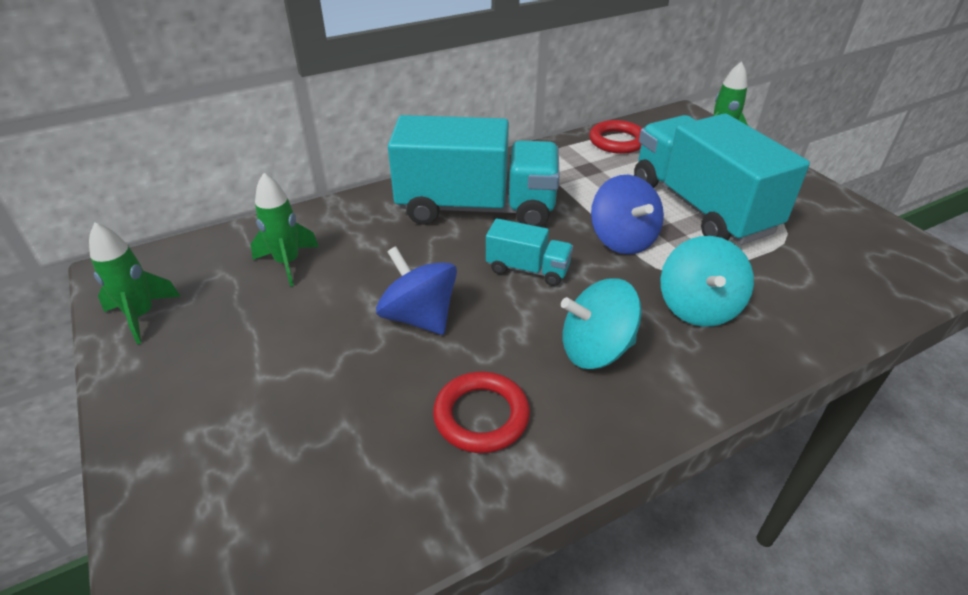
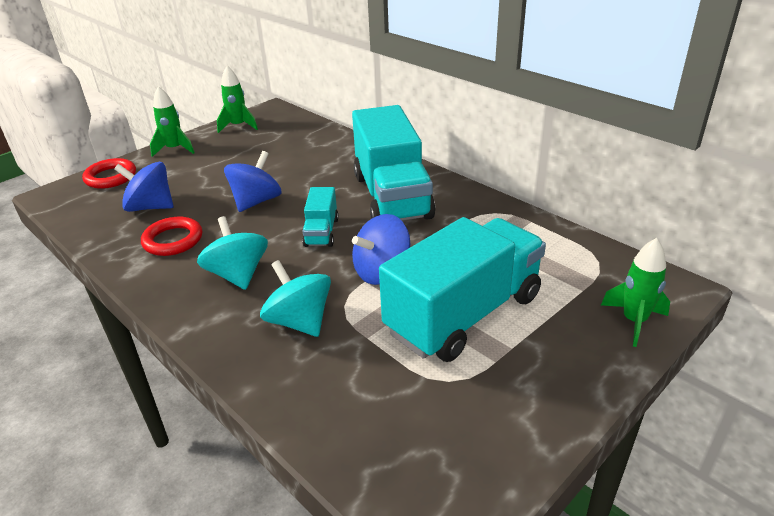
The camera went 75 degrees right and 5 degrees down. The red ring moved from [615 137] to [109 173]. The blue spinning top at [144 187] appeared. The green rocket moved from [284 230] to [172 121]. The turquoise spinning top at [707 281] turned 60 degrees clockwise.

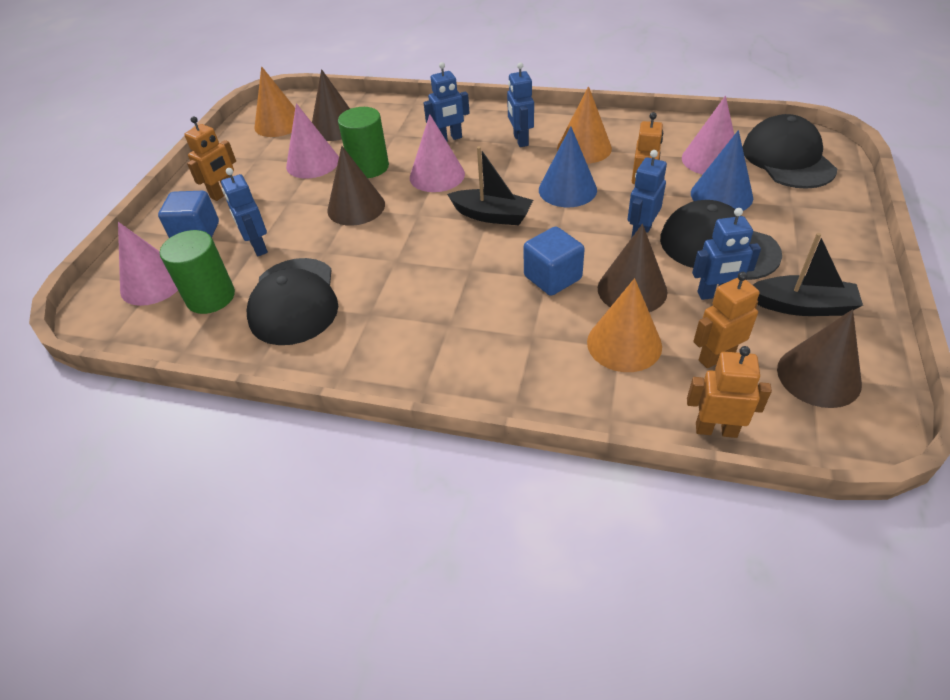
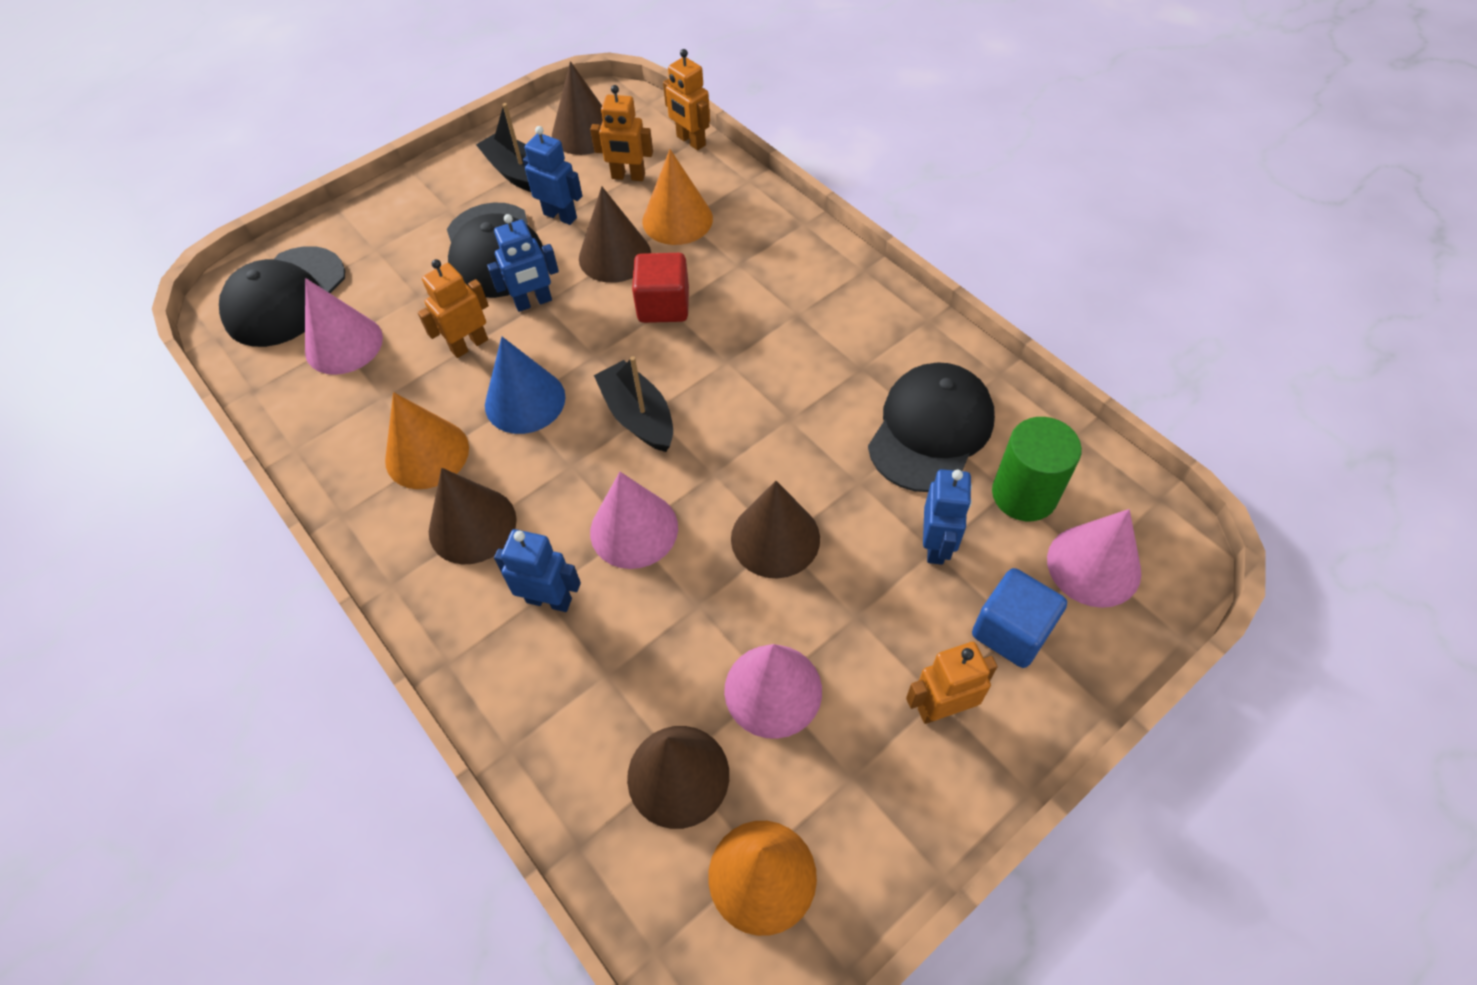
The camera went 145 degrees left and 10 degrees up. The blue robot at [520 104] was replaced by the brown cone at [473 516]. The blue cube at [554 261] became the red cube at [660 288]. The green cylinder at [363 142] disappeared. The blue cone at [722 170] disappeared.

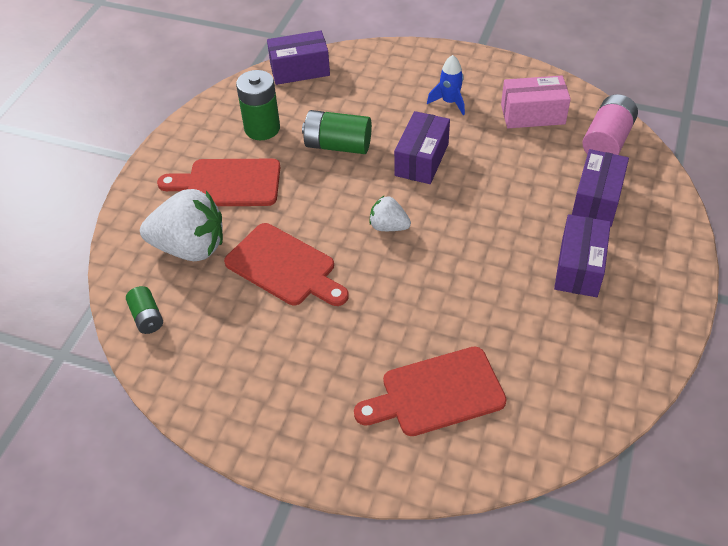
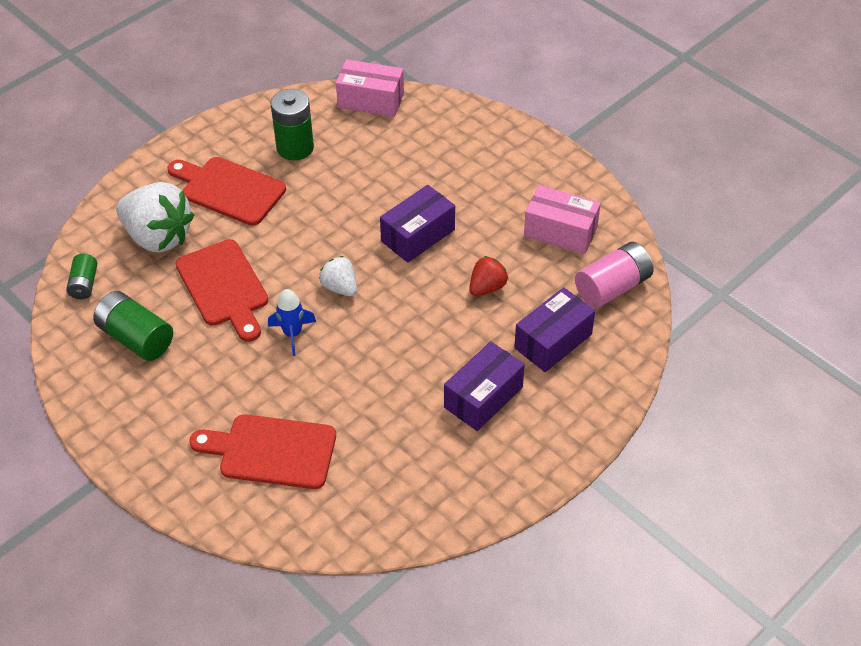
The camera went 25 degrees right and 0 degrees up. The green battery moved from [337 132] to [133 326]. The blue rocket moved from [446 85] to [292 322]. The purple box at [298 57] became the pink box at [370 88]. The red strawberry at [488 276] appeared.

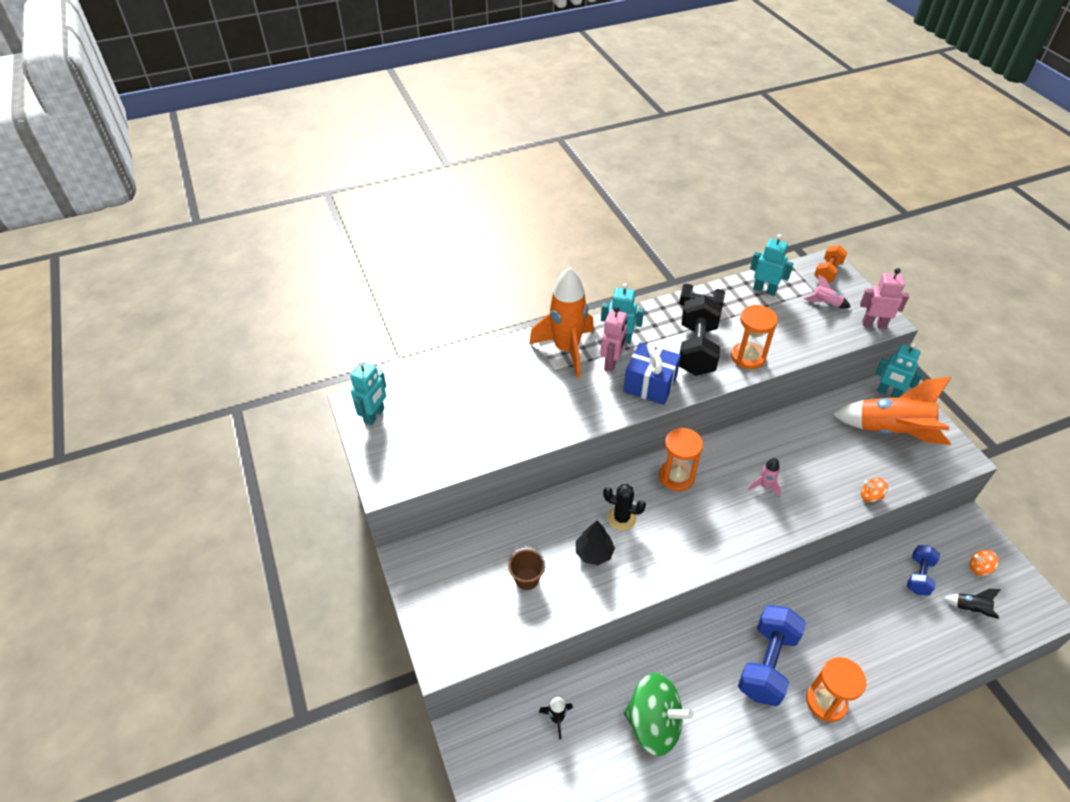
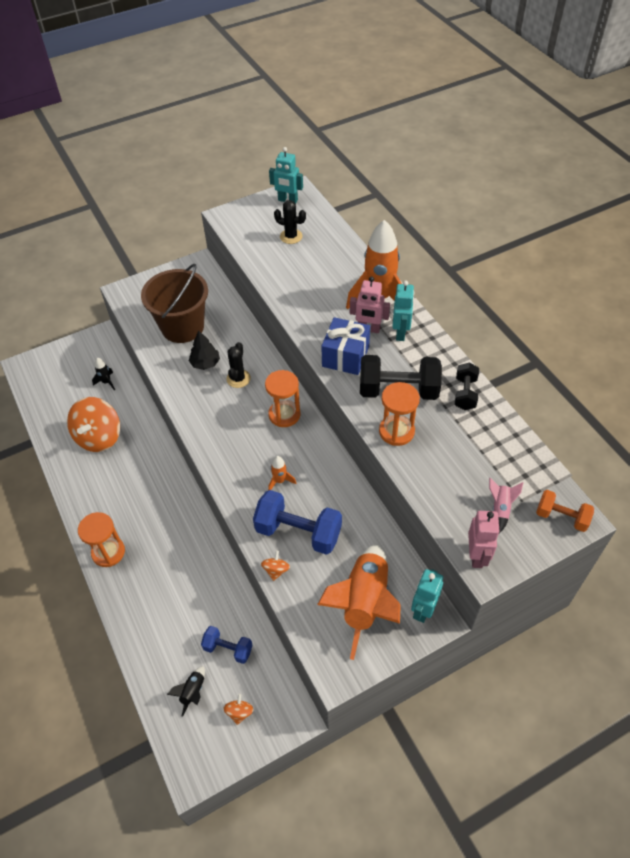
The camera went 85 degrees right and 5 degrees up. The green spinning top at [658 714] became the orange spinning top at [93 424]. The brown bucket at [526 568] changed to 2.36 times the size. The blue dumbbell moved from [772 655] to [297 522]. The pink rocket at [764 477] became the orange rocket at [282 473]. The black cactus at [290 222] appeared. The turquoise robot at [772 265] disappeared.

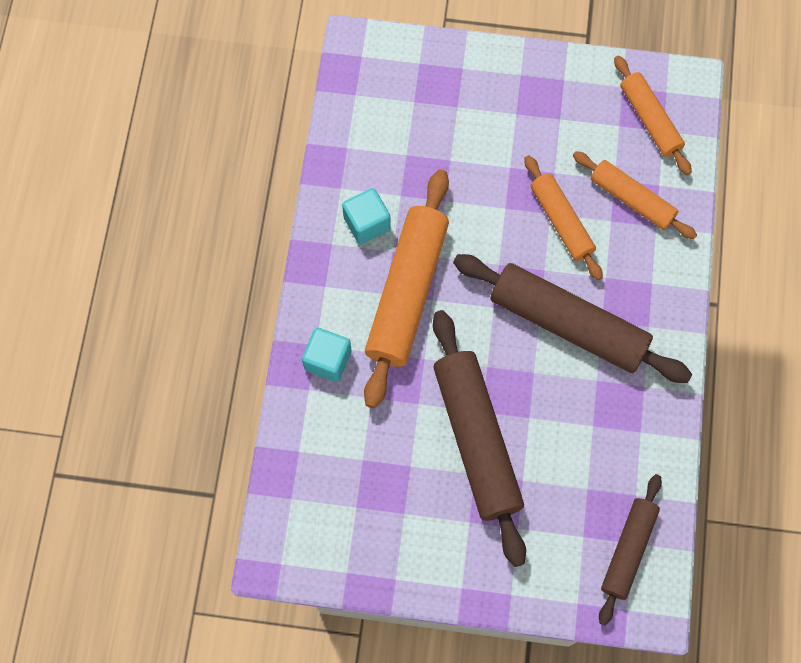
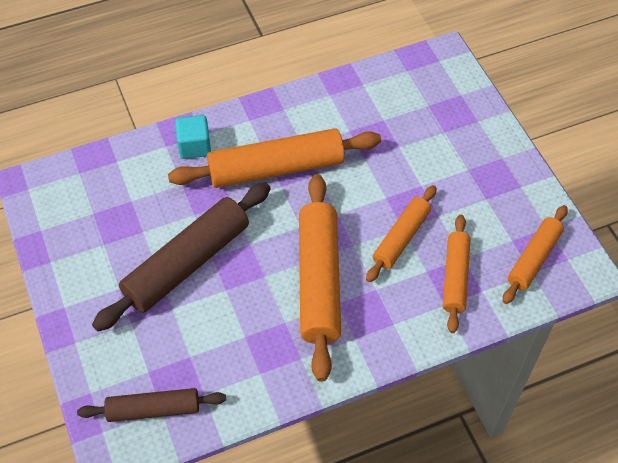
The camera went 60 degrees right and 15 degrees down. The brown rolling pin at [572 318] became the orange rolling pin at [320 278]. The turquoise cube at [366 216] disappeared.

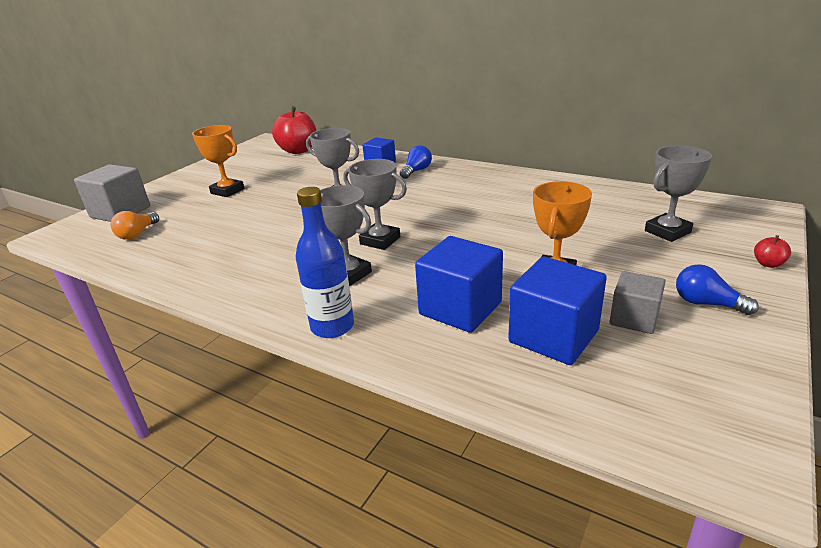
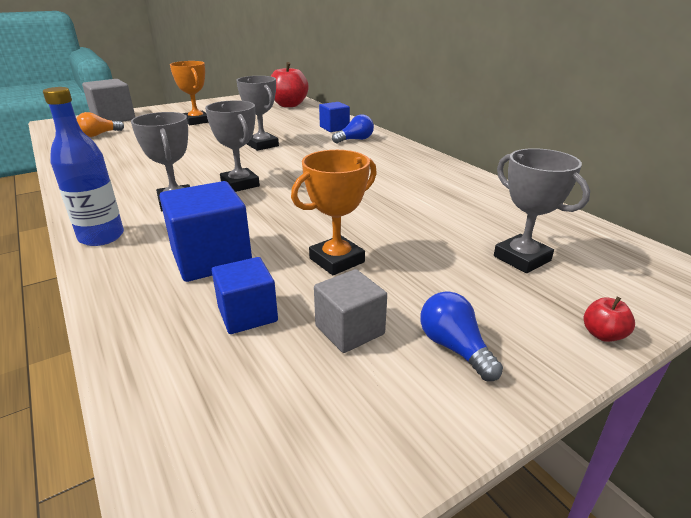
The camera went 25 degrees right and 0 degrees up. The blue cube at [557 311] changed to 0.62 times the size. The grey trophy at [678 194] turned 60 degrees clockwise.

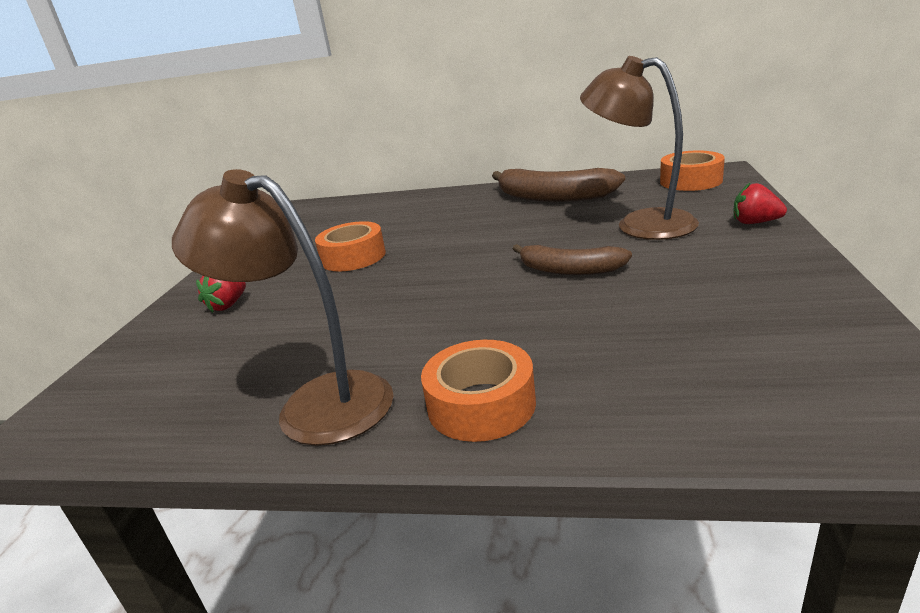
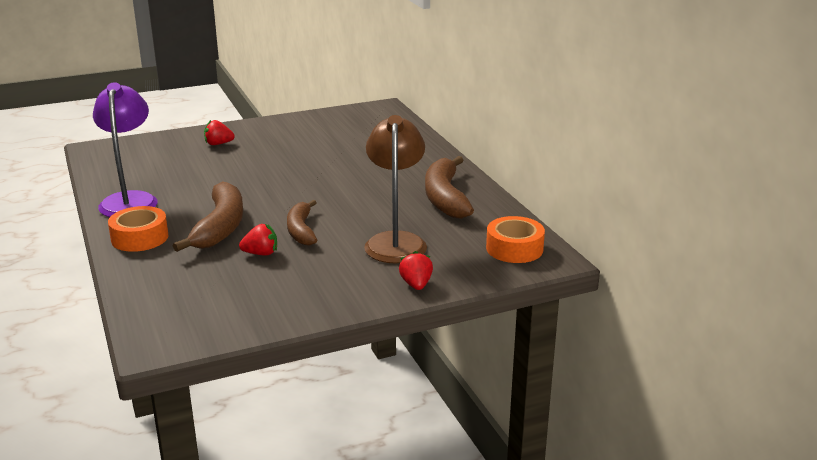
The camera went 55 degrees right and 0 degrees up. The brown lamp at [283 307] became the purple lamp at [125 149]. The brown banana at [208 216] appeared. The red strawberry at [258 240] appeared. The orange tape at [350 246] disappeared.

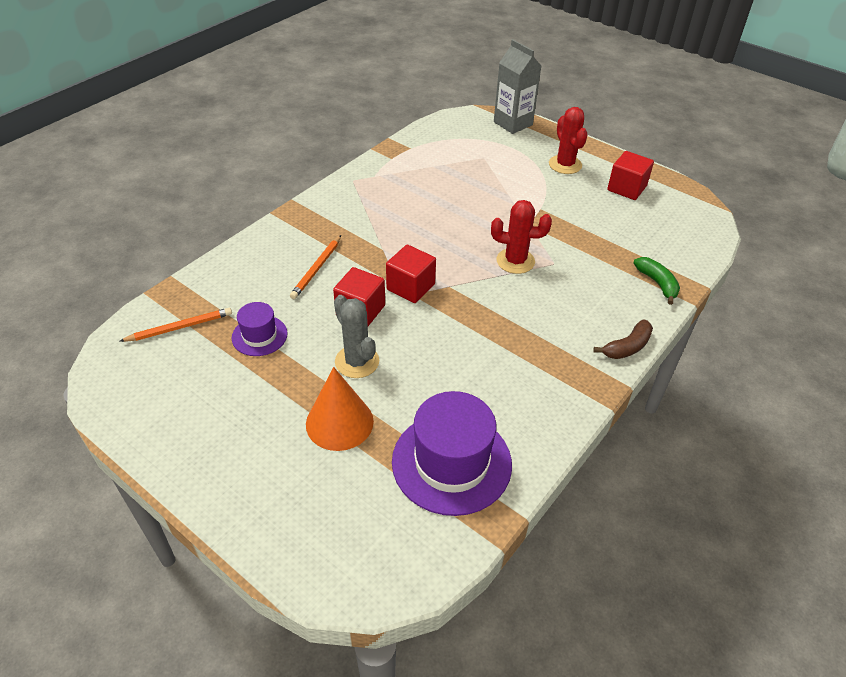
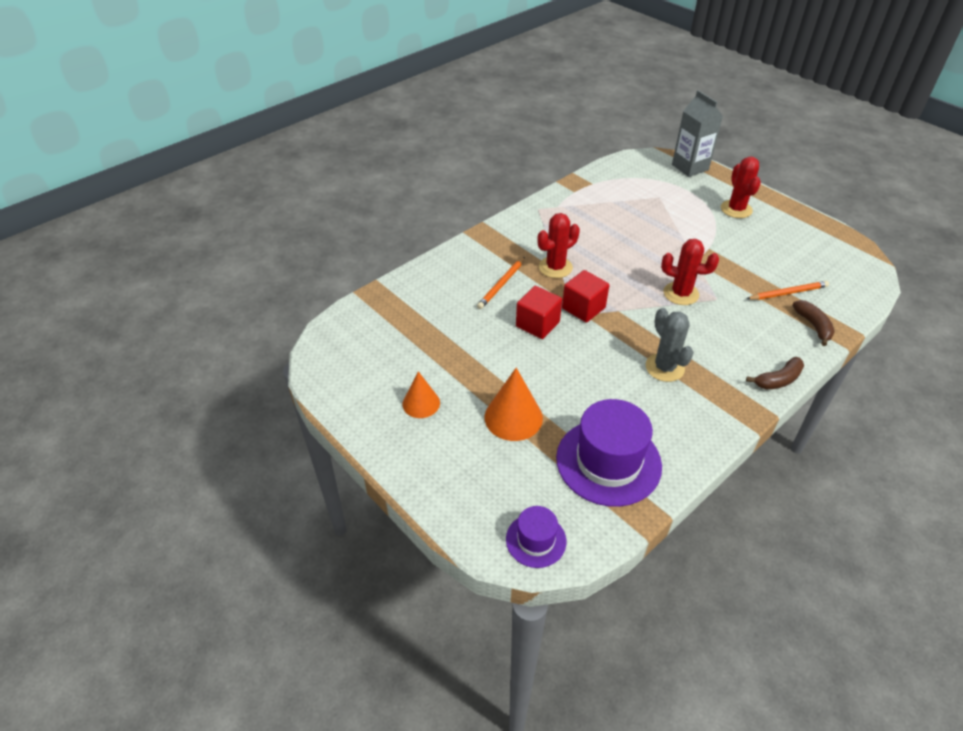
The camera went 10 degrees right and 0 degrees up. The orange cone at [421 394] appeared. The purple hat moved from [260 329] to [536 537]. The red cactus at [558 245] appeared. The grey cactus moved from [356 336] to [670 345]. The orange pencil moved from [175 325] to [787 290]. The green banana at [656 281] became the brown banana at [813 323]. The red cube at [630 175] disappeared.

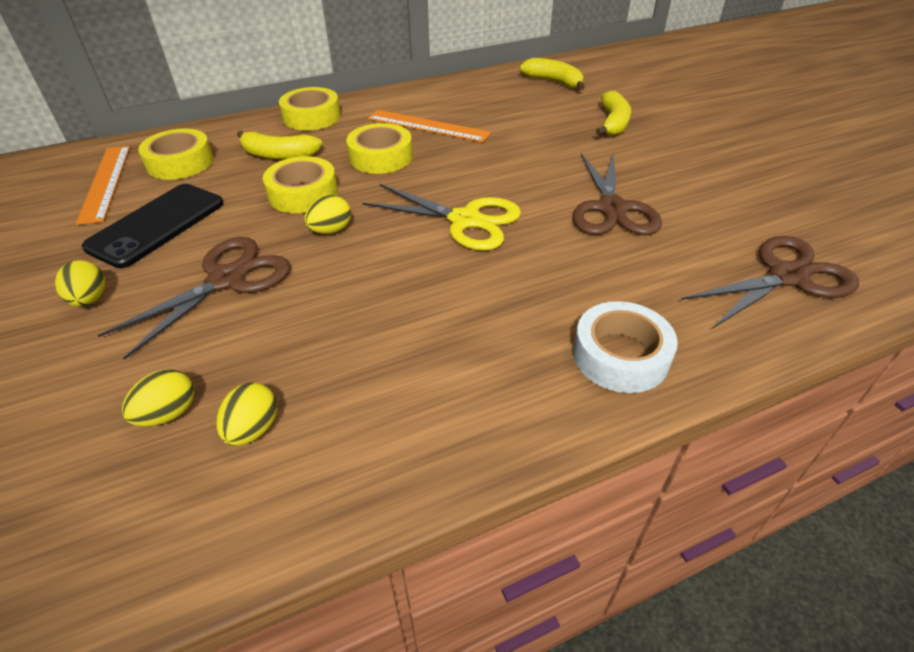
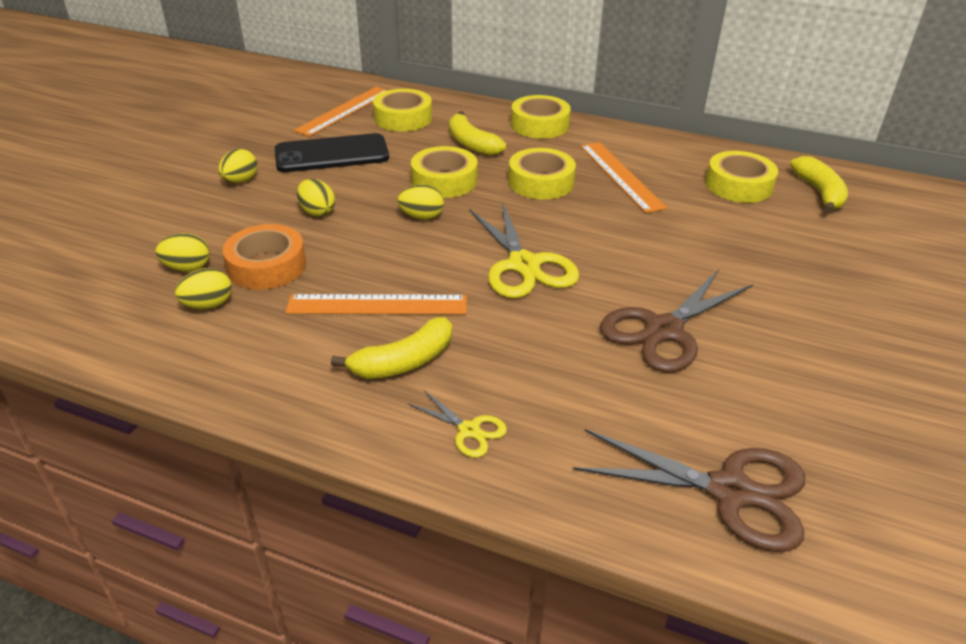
The camera went 45 degrees right and 5 degrees down. The orange tape at [264 257] appeared. The orange ruler at [376 304] appeared. The brown scissors at [194 298] was replaced by the yellow egg at [316 197]. The yellow banana moved from [613 113] to [391 348]. The white tape at [625 347] was replaced by the yellow scissors at [457 424]. The yellow tape at [741 177] appeared.

